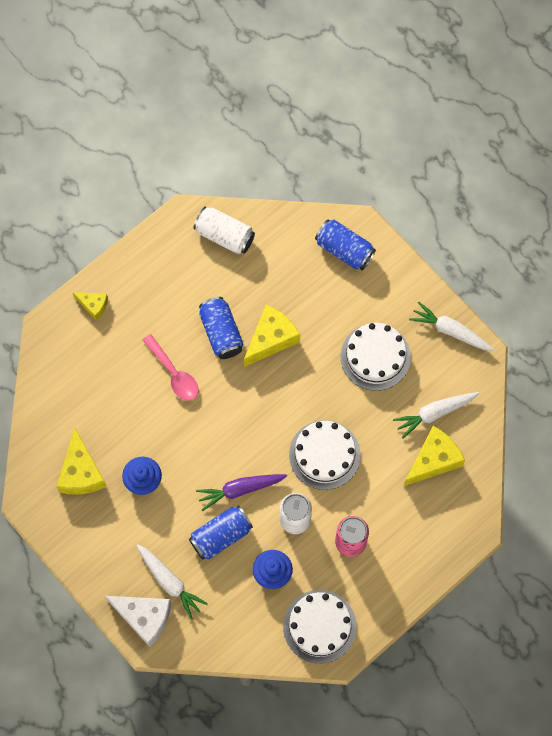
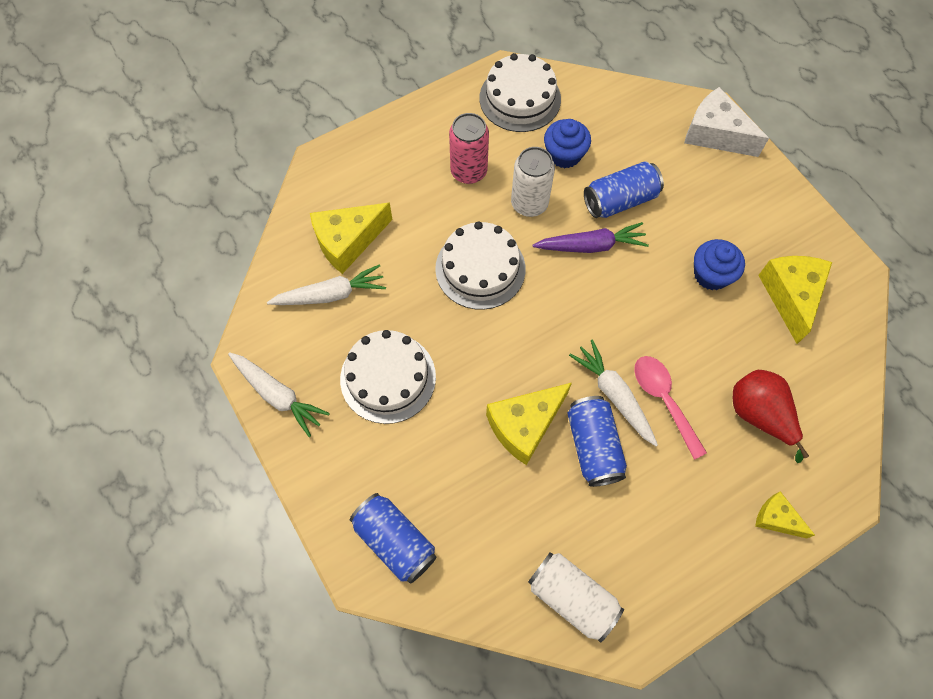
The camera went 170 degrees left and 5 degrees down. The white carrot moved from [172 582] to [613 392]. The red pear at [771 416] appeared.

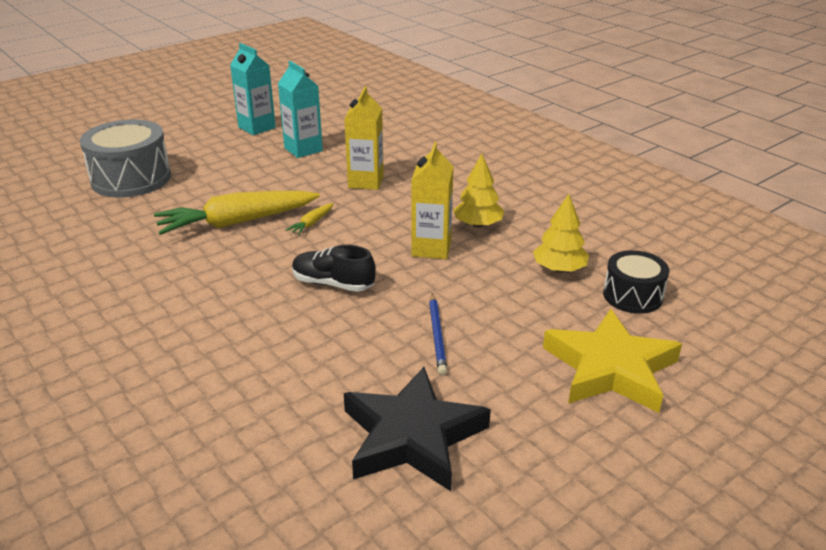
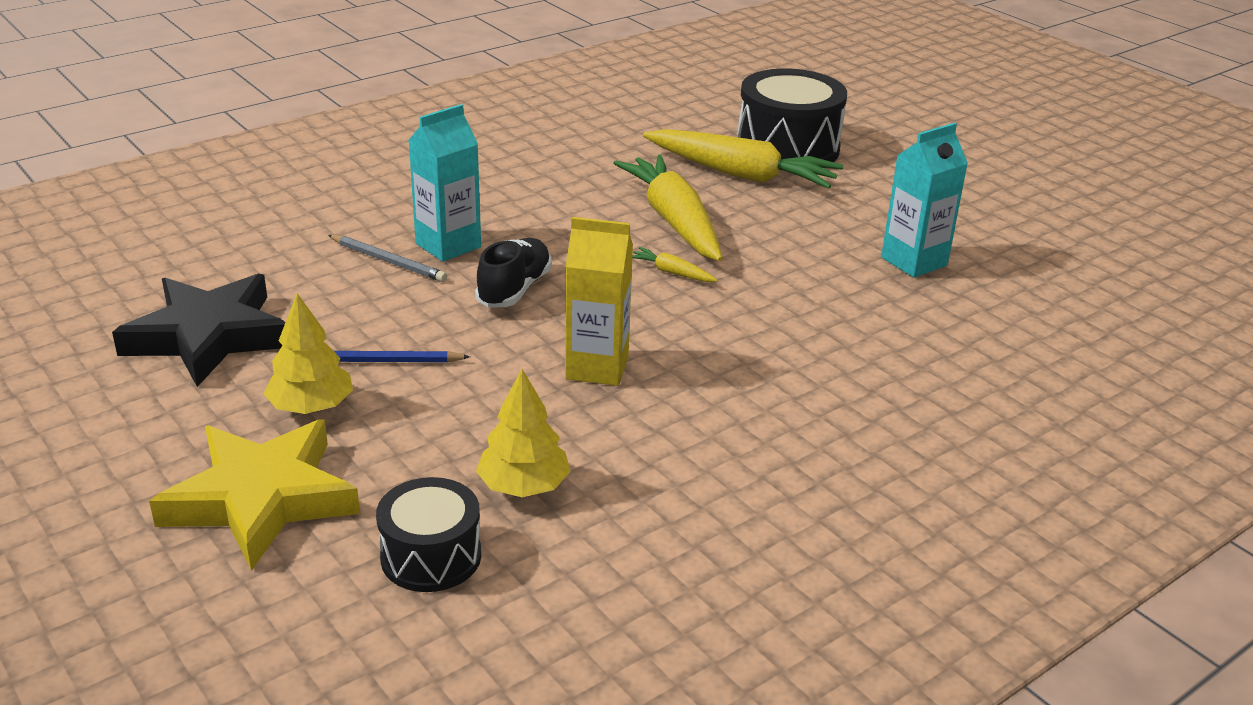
The camera went 90 degrees right and 0 degrees up. The yellow tree moved from [478 191] to [308 353]. The grey pencil at [387 258] appeared. The turquoise carton moved from [253 89] to [444 183]. The yellow carrot at [743 159] appeared. The grey drum at [125 158] became the black drum at [792 119]. The yellow carton at [364 138] disappeared.

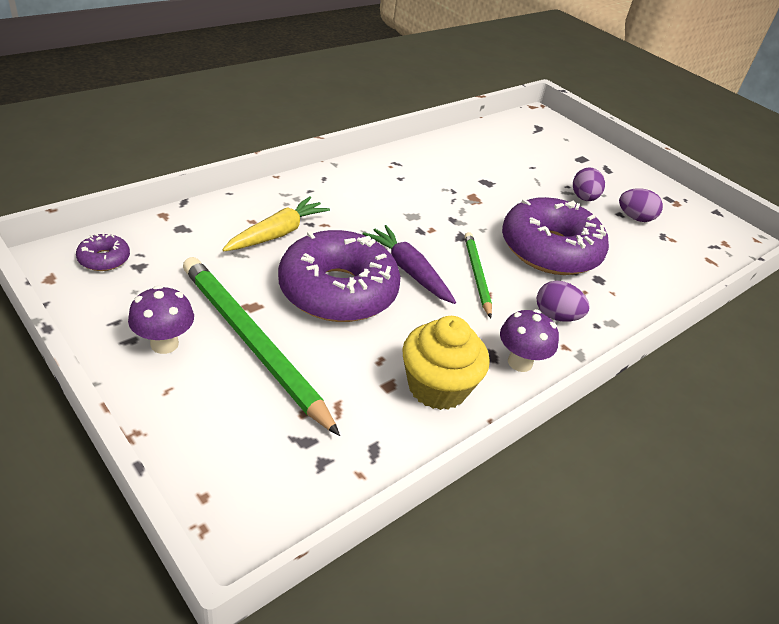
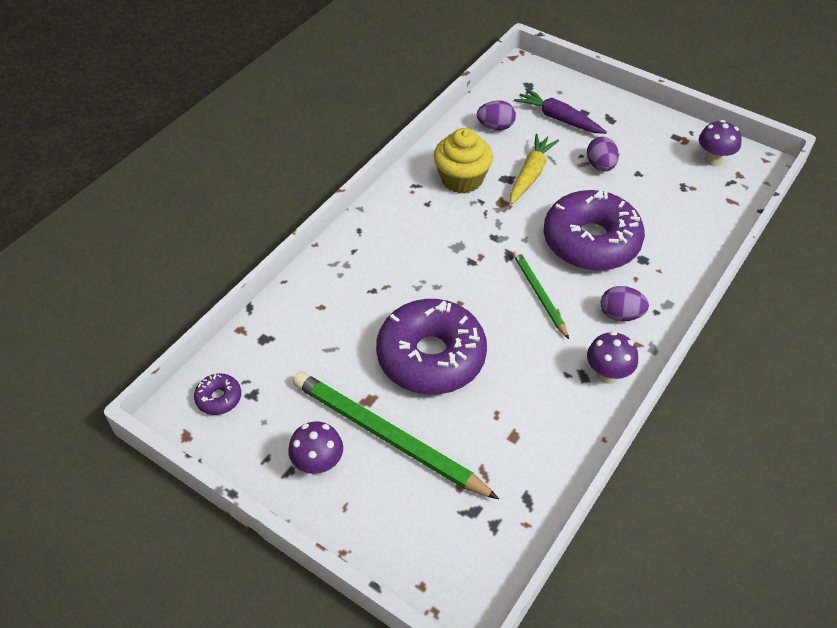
The camera went 10 degrees left and 10 degrees up. The yellow cupcake moved from [446 363] to [463 161]. The purple egg moved from [641 205] to [496 115]. The yellow carrot moved from [276 224] to [534 169]. The purple carrot moved from [409 264] to [560 111]. The purple mushroom at [720 143] appeared.

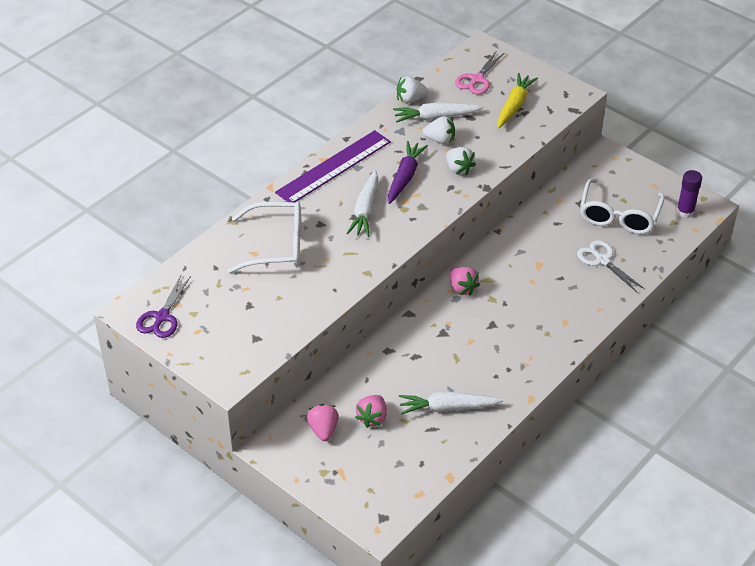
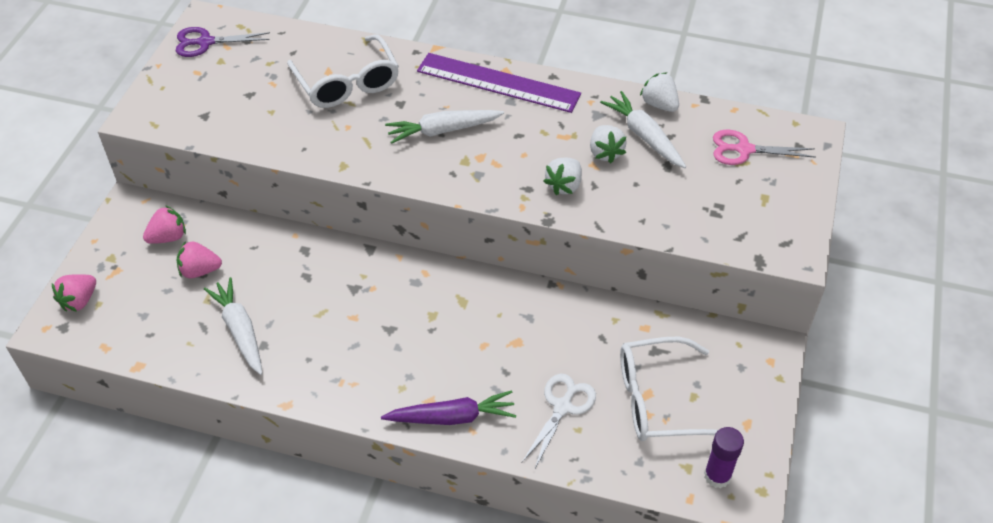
The camera went 65 degrees right and 5 degrees up. The pink strawberry moved from [465 281] to [74 293]. The purple carrot moved from [408 172] to [448 407]. The yellow carrot at [517 101] disappeared.

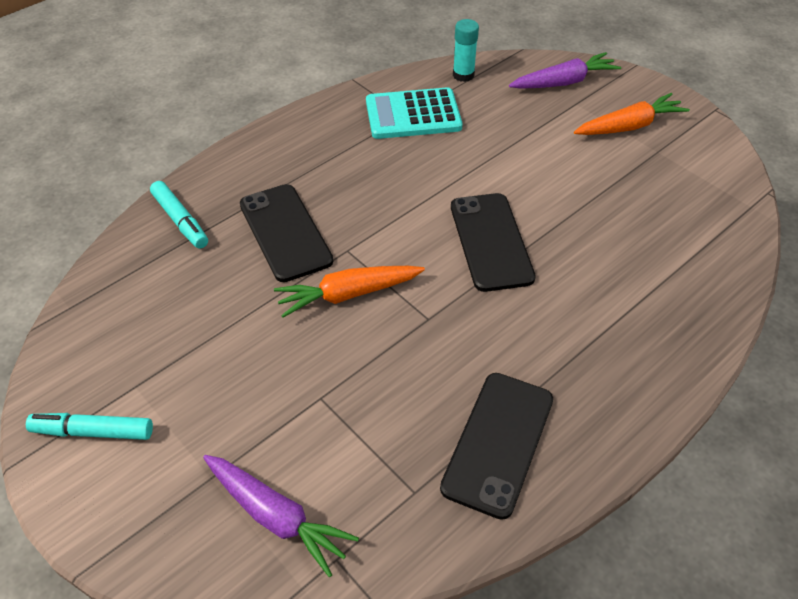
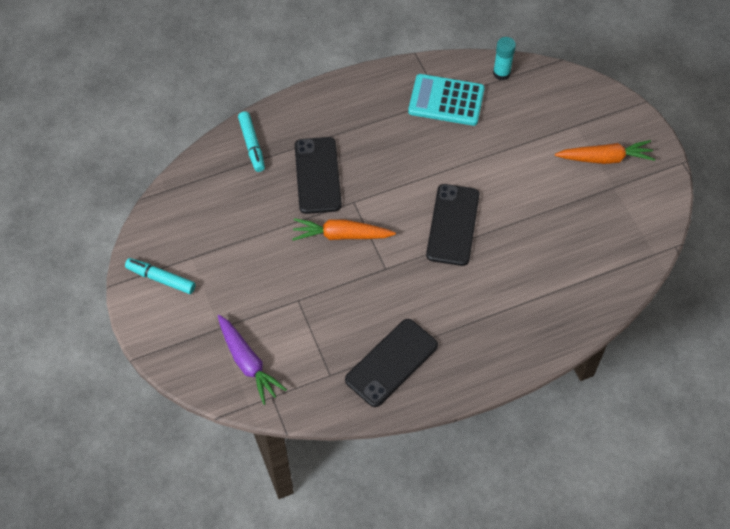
The camera went 20 degrees right and 10 degrees up. The purple carrot at [565 70] disappeared.

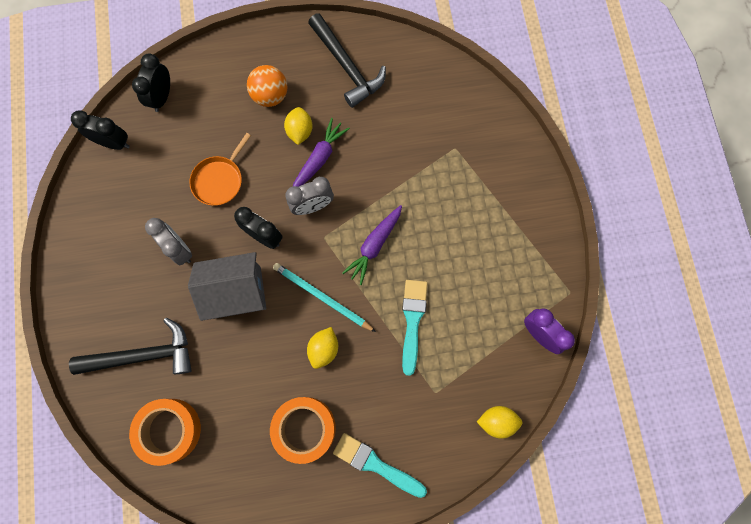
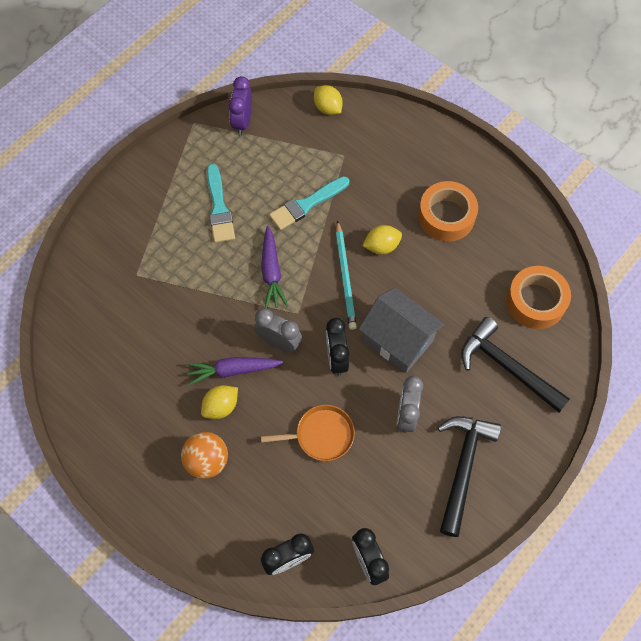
The camera went 130 degrees left and 10 degrees down. The turquoise brush moved from [380 465] to [221 203]. The purple carrot at [372 245] turned 90 degrees clockwise. The black hammer moved from [347 60] to [469 476].

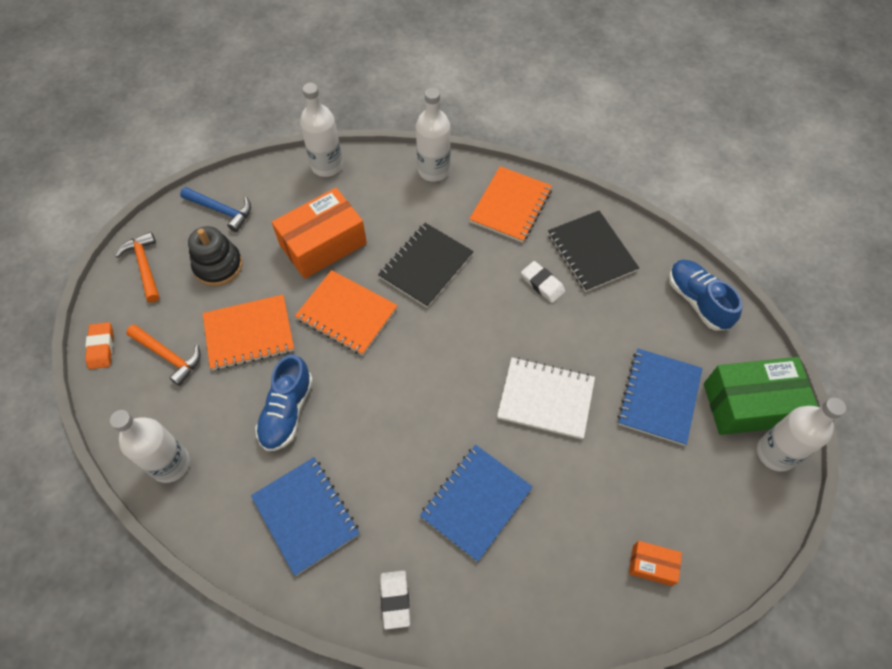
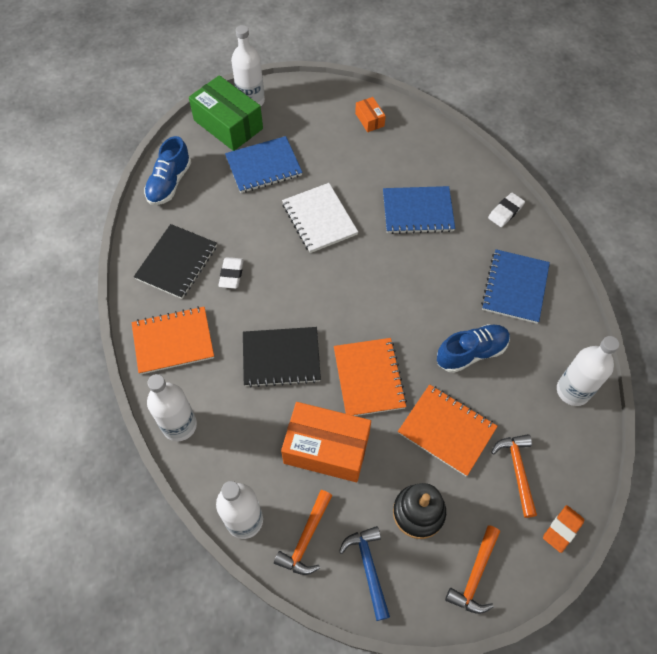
The camera went 130 degrees left and 0 degrees up. The orange hammer at [303 532] appeared.

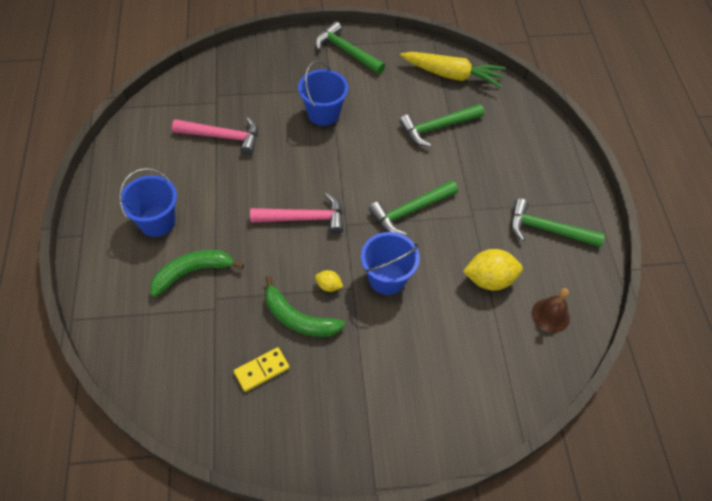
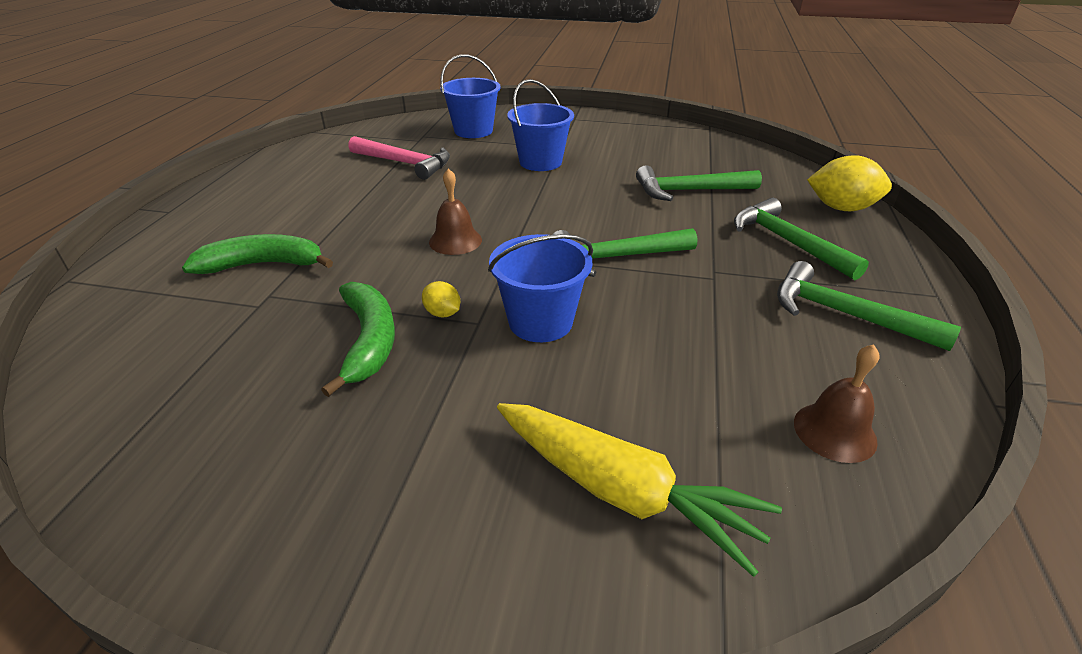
The camera went 20 degrees right and 20 degrees down. The green banana at [305 306] turned 150 degrees counterclockwise. The pink hammer at [296 213] was replaced by the brown bell at [455 211]. The blue bucket moved from [148 202] to [470 96]. The yellow carrot moved from [453 70] to [639 490]. The green hammer moved from [350 47] to [801 239]. The yellow lemon moved from [493 270] to [849 183]. The yellow domino at [262 369] disappeared.

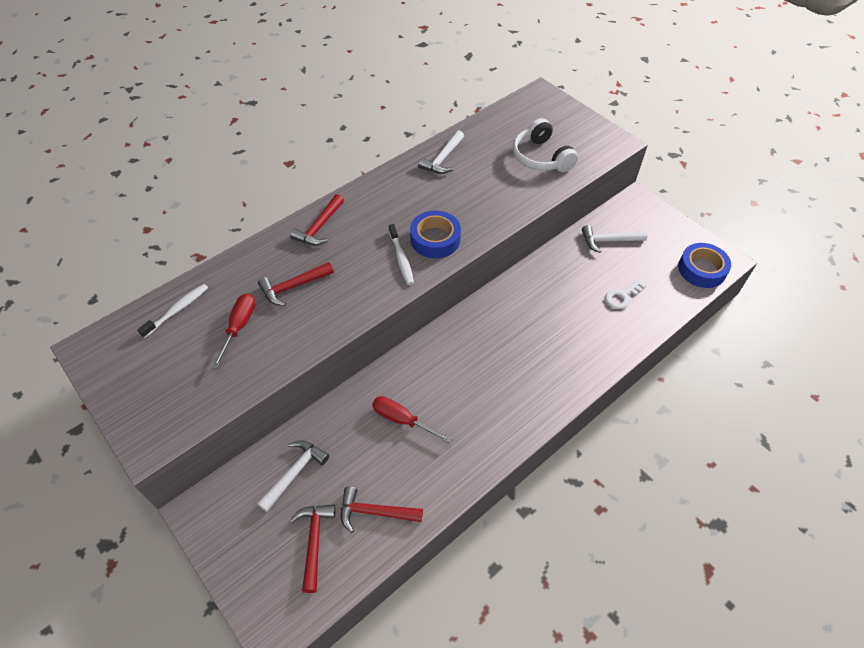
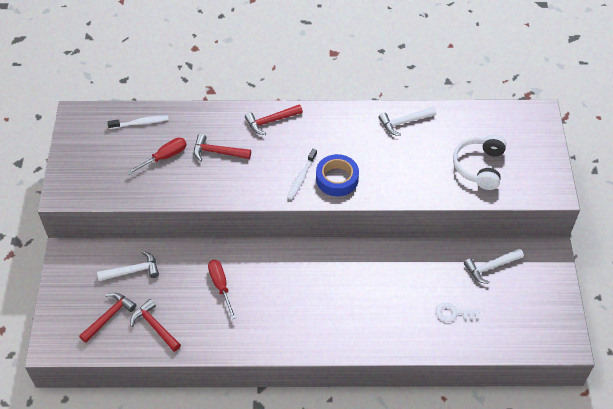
The camera went 40 degrees right and 0 degrees up. The white hammer at [615 239] turned 60 degrees counterclockwise. The blue tape at [704 265] disappeared.

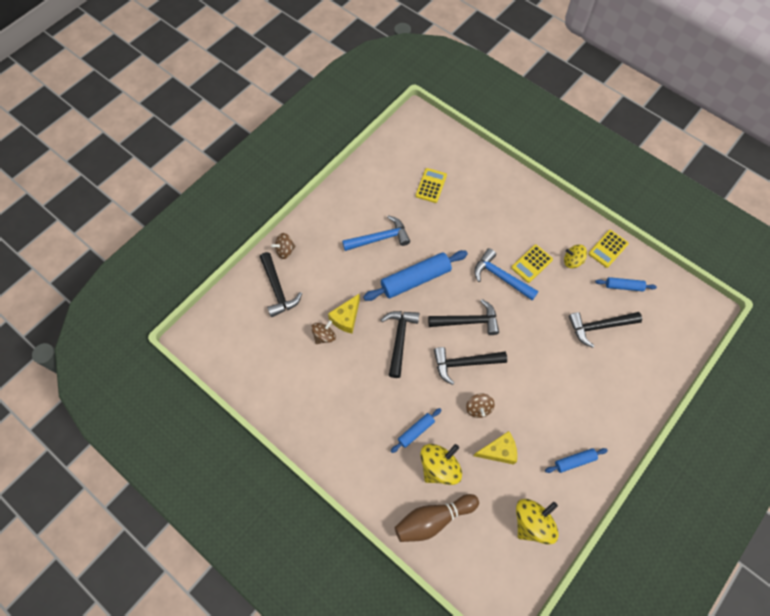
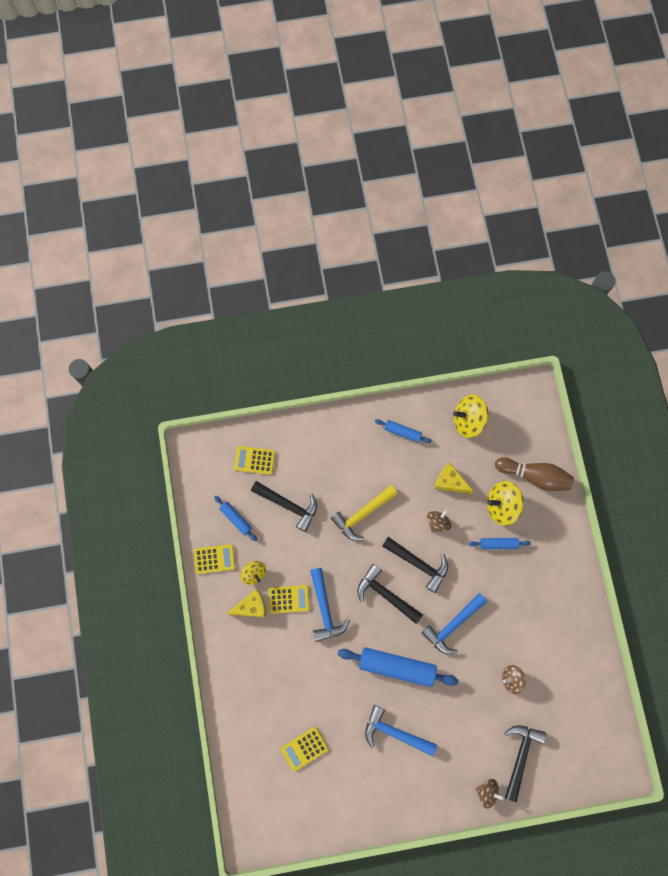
The camera went 140 degrees left and 10 degrees up. The yellow cheese moved from [344 314] to [246 603]. The yellow calculator at [254 460] appeared. The yellow hammer at [364 513] appeared. The black hammer at [400 344] became the blue hammer at [454 623].

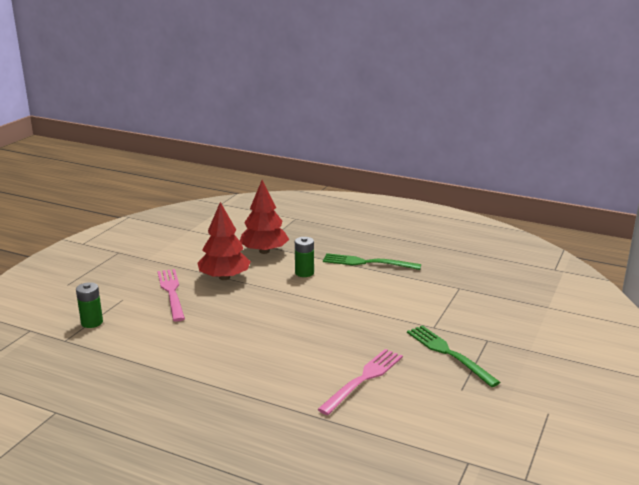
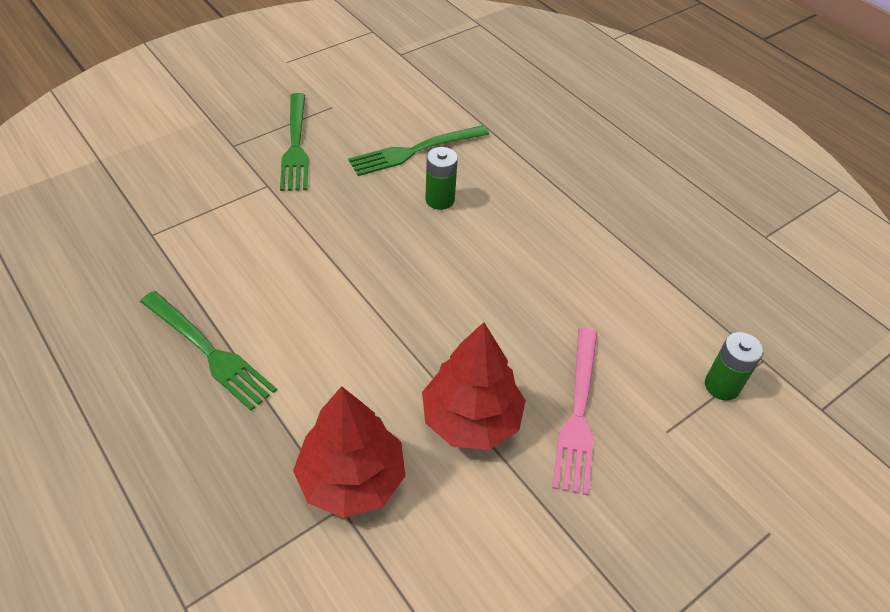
The camera went 155 degrees left and 25 degrees up. The pink fork at [360 382] became the green fork at [418 150]. The green battery moved from [304 257] to [441 178].

